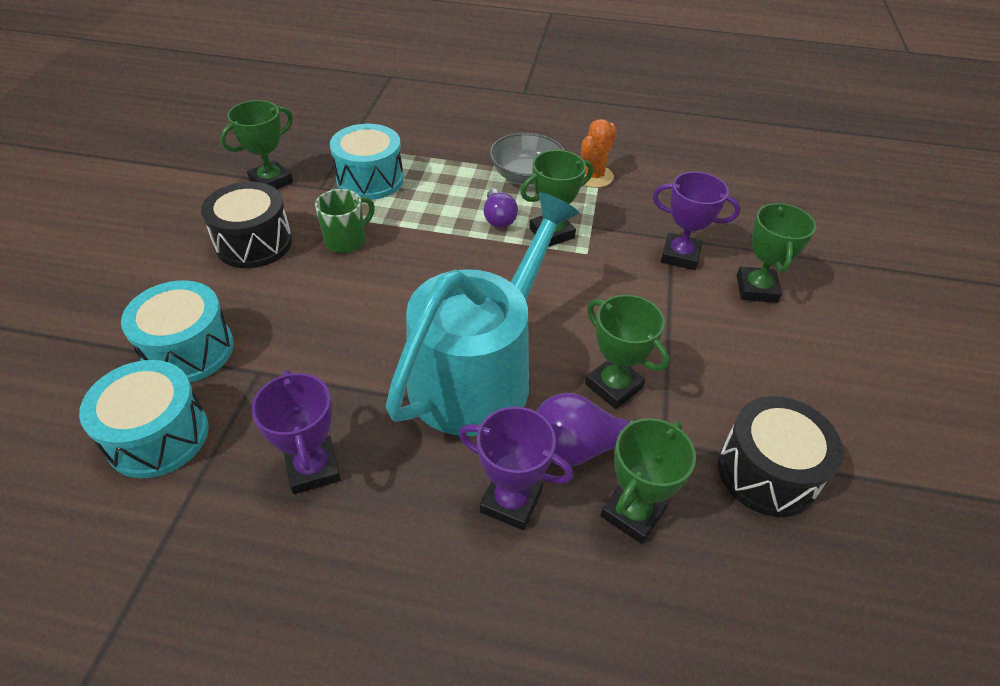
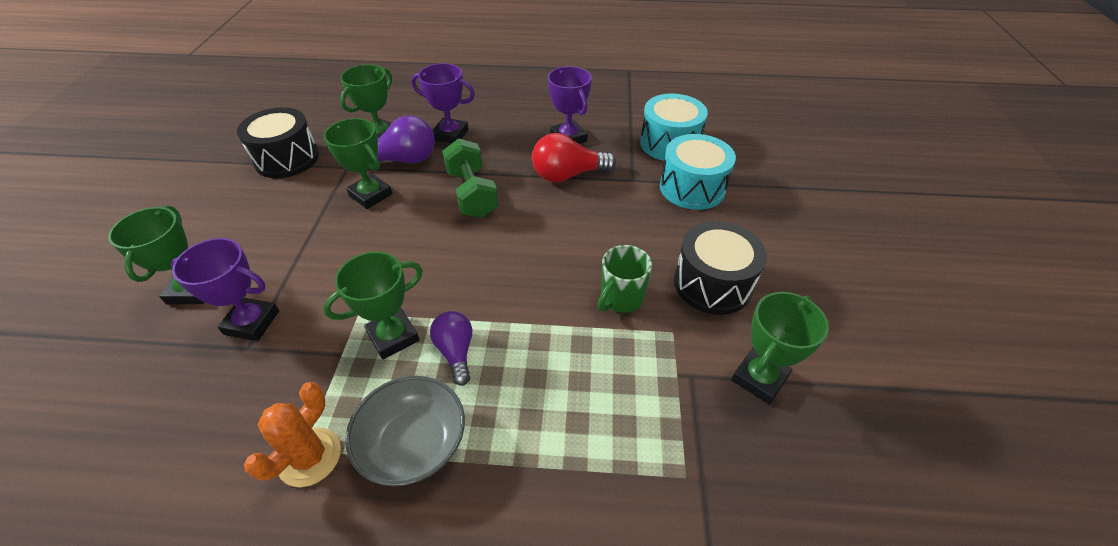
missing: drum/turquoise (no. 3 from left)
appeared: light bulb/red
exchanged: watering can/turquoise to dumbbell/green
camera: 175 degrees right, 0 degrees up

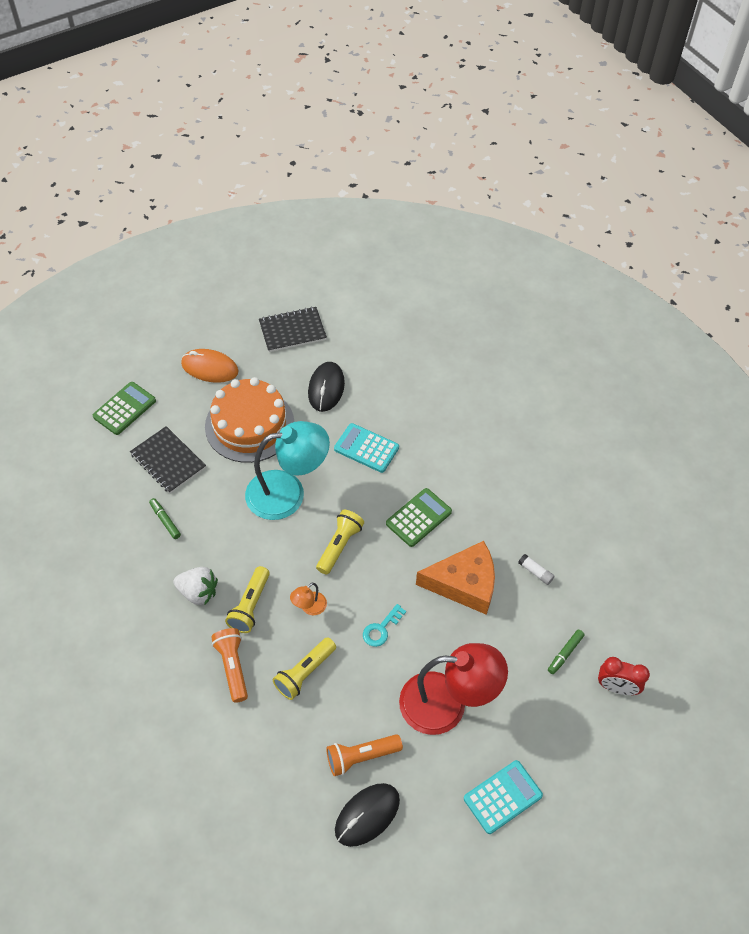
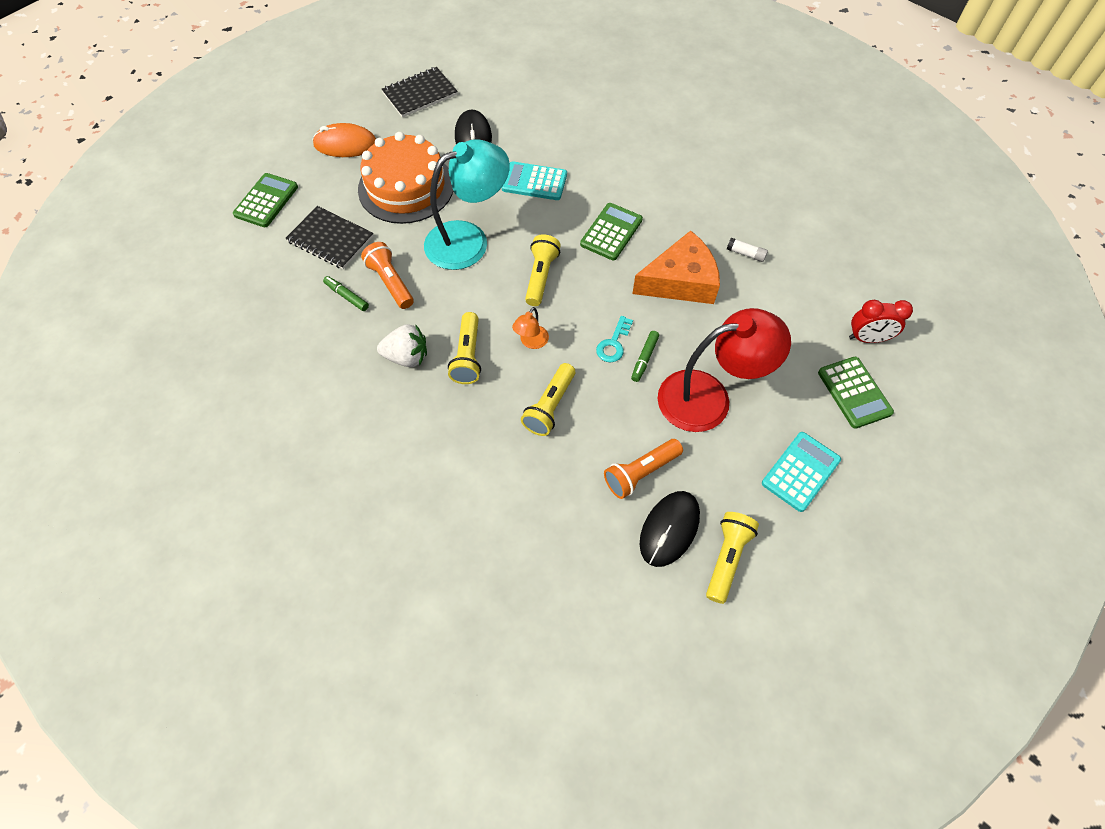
appeared: calculator/green (no. 3 from left); flashlight/yellow (no. 4 from left)
relocated: flashlight/orange (no. 1 from left); marker/green (no. 2 from left)
camera: 15 degrees left, 5 degrees up

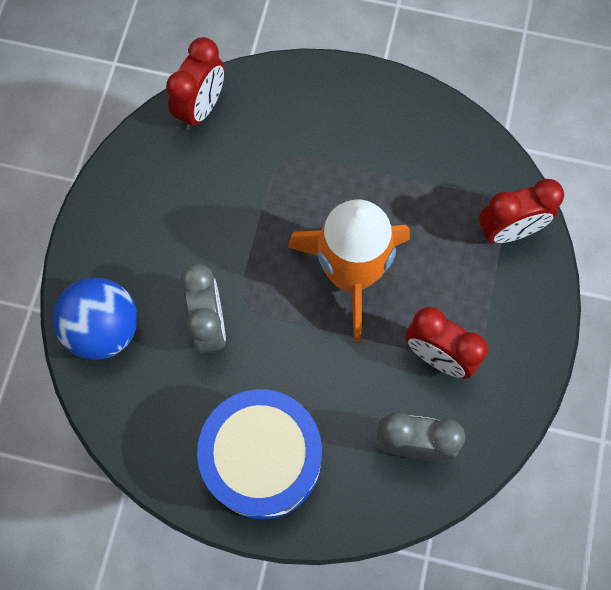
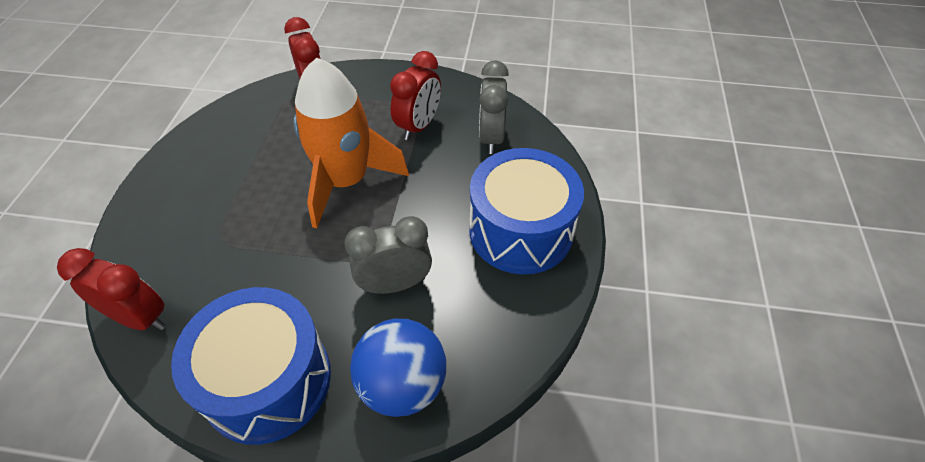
appeared: drum/blue (no. 1 from left)
camera: 95 degrees left, 20 degrees down

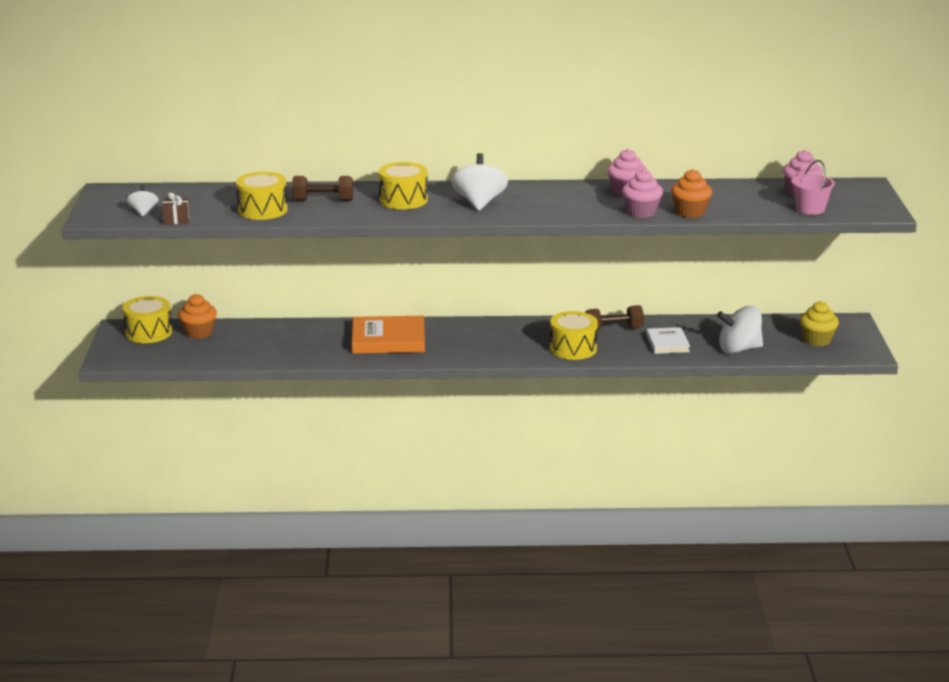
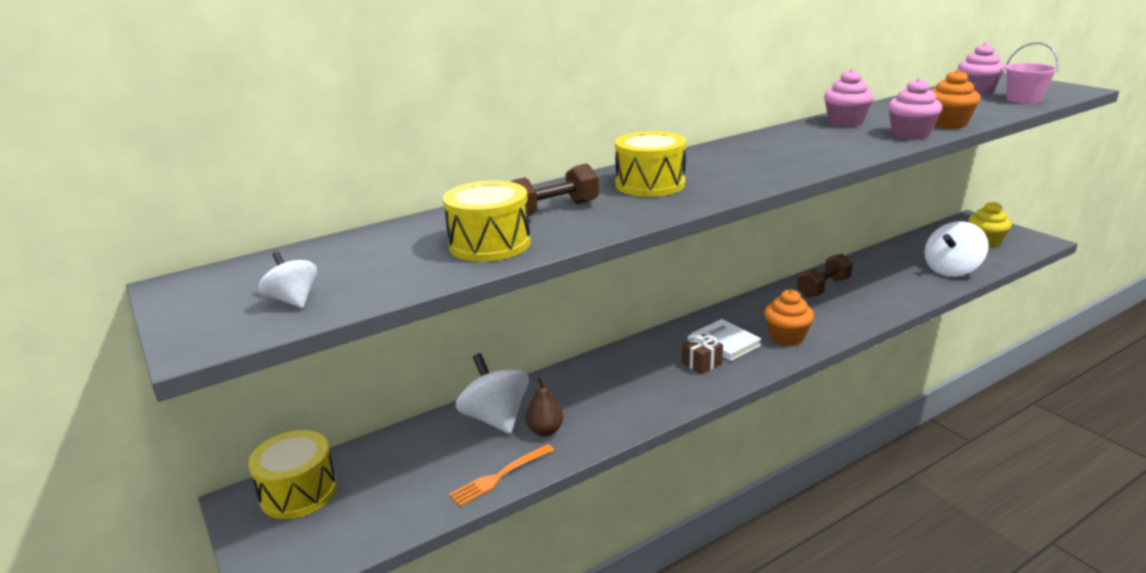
missing: drum/yellow (no. 4 from left); book/orange
appeared: pear/brown; fork/orange
relocated: spinning top/white (no. 2 from left); gift/brown; cupcake/orange (no. 1 from left); book/white
camera: 30 degrees left, 0 degrees up

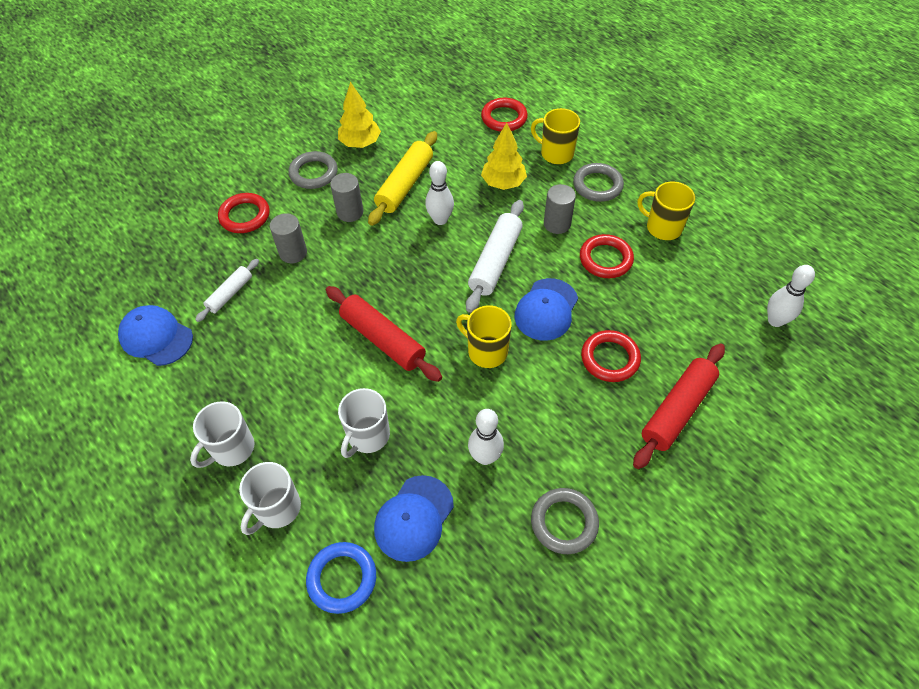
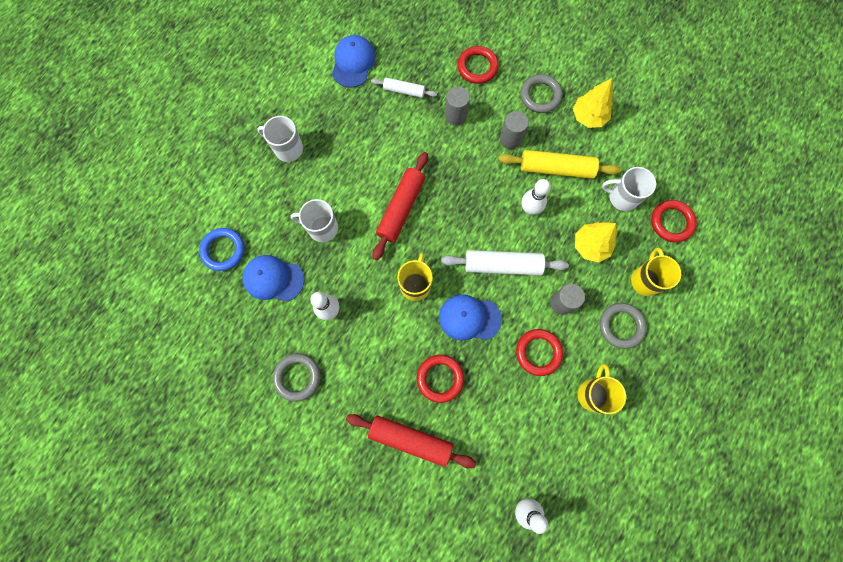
relocated: mug/white (no. 2 from left in the first image) to mug/white (no. 3 from left)
camera: 70 degrees right, 20 degrees up

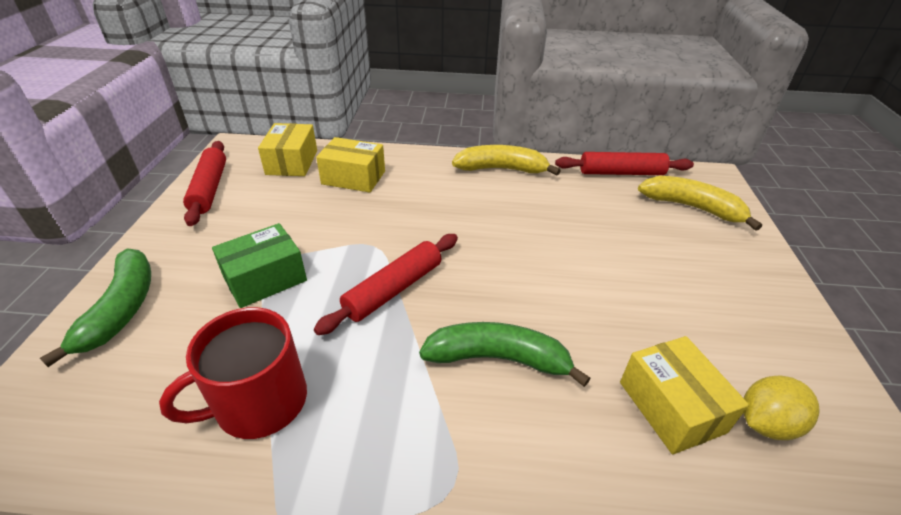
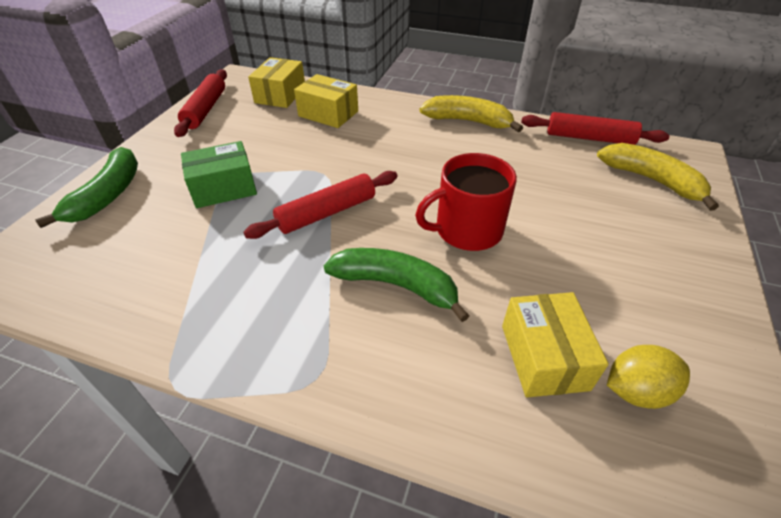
relocated: mug/red
camera: 15 degrees right, 5 degrees up

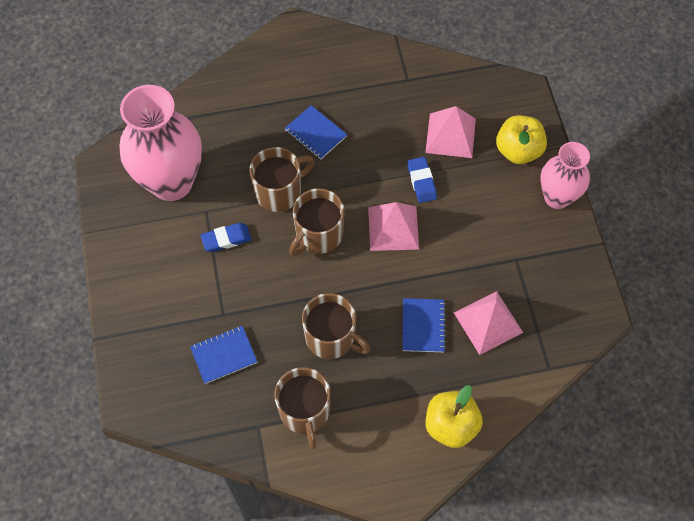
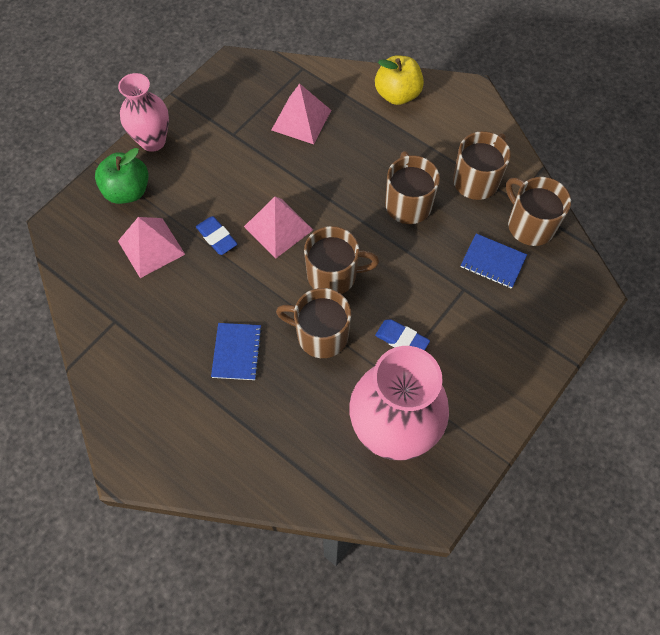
missing: notebook/blue (no. 3 from left)
appeared: mug/brown (no. 5 from left)
colour: apple/yellow (no. 2 from left) to apple/green
spun: eraser/blue (no. 2 from left in the first image) 75 degrees counterclockwise
camera: 130 degrees left, 0 degrees up

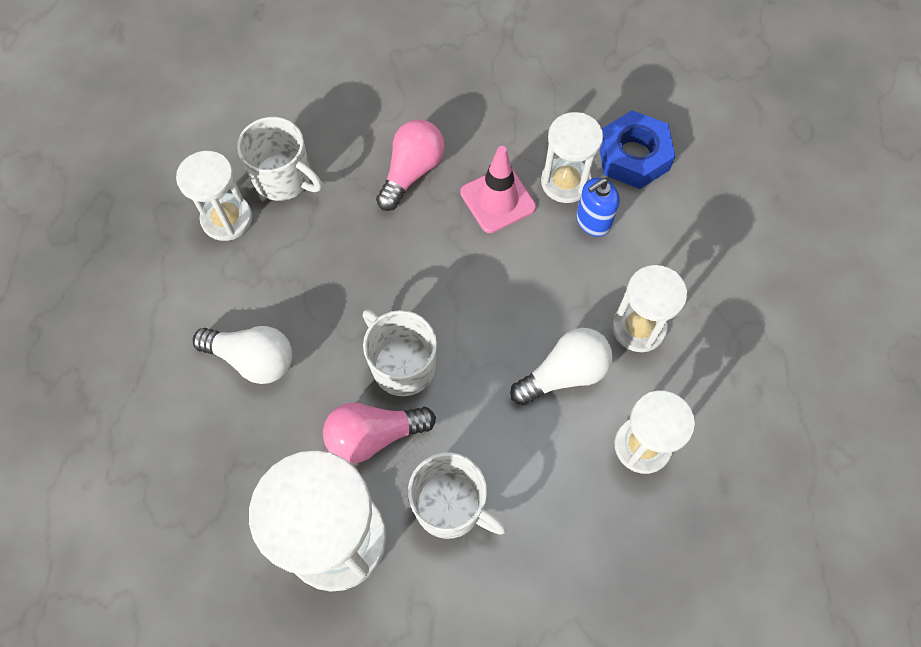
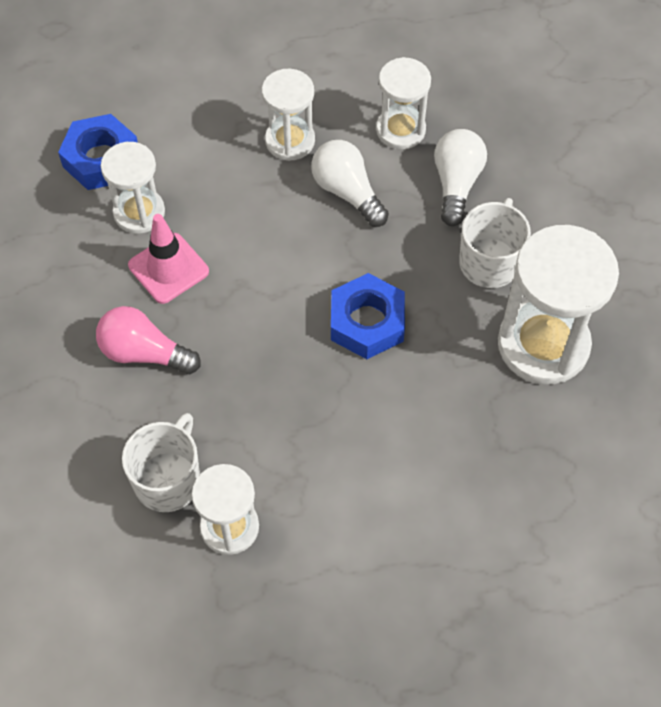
missing: soap dispenser/blue; light bulb/pink (no. 1 from left)
relocated: light bulb/white (no. 1 from left in the first image) to light bulb/white (no. 2 from left)
exchanged: mug/white (no. 2 from left) to nut/blue (no. 2 from left)
camera: 100 degrees left, 5 degrees down

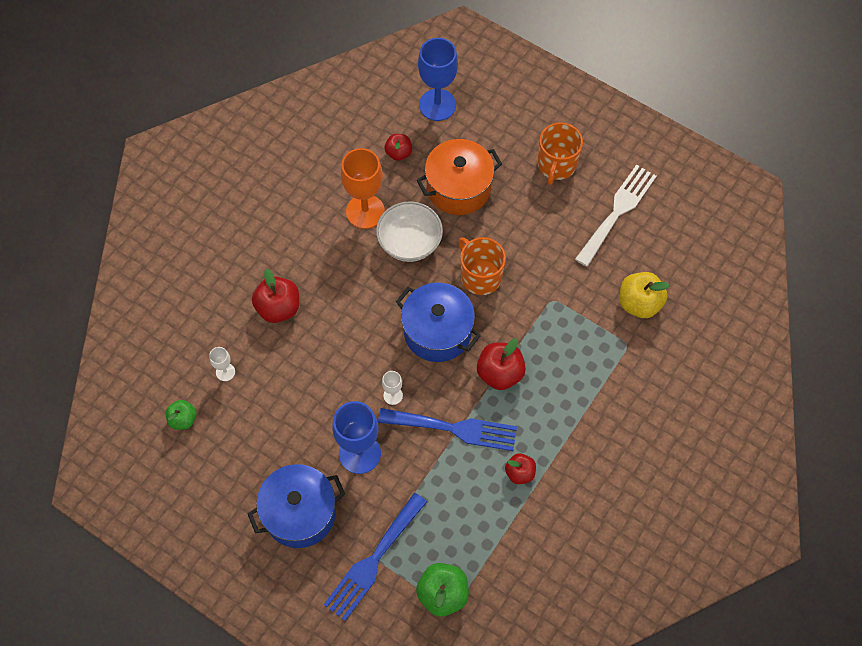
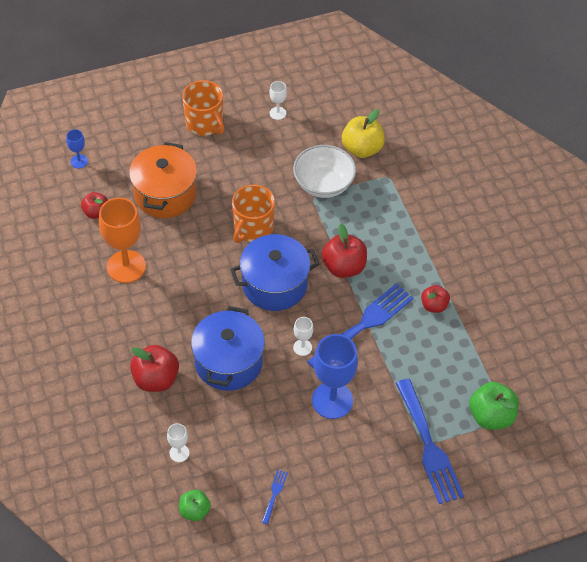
appeared: fork/blue (no. 1 from left)
relocated: bowl/white; pot/blue (no. 1 from left)
exchanged: fork/white to goblet/white (no. 2 from left)
spun: mug/orange (no. 1 from left in the first image) 60 degrees counterclockwise
size: goblet/blue (no. 2 from left in the first image) x0.47
camera: 55 degrees left, 10 degrees down

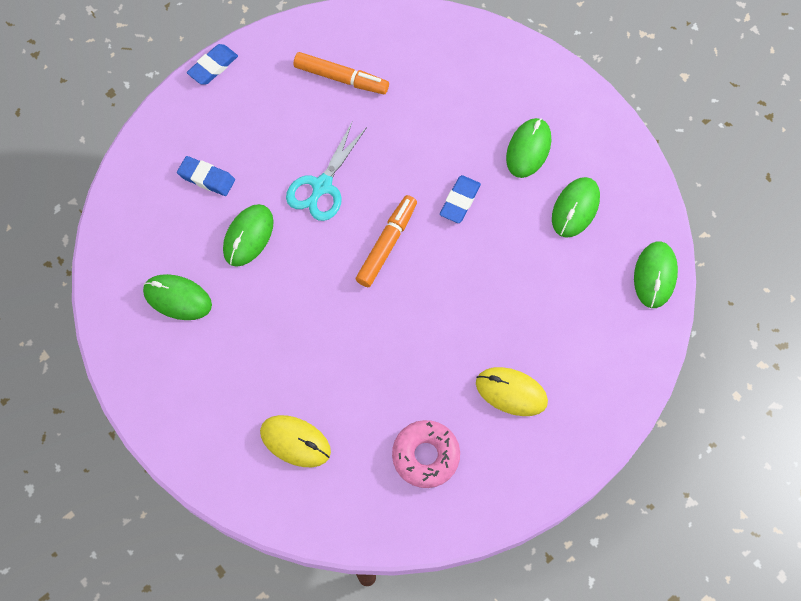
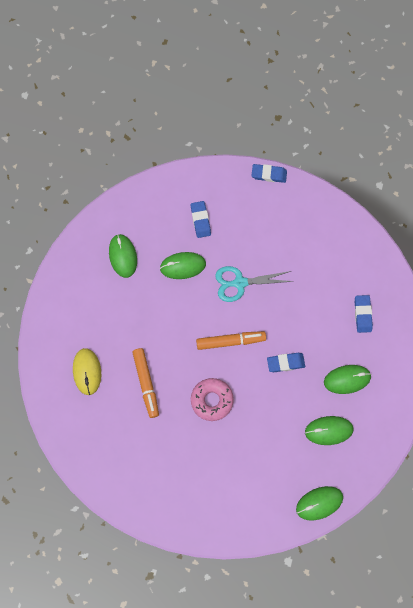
missing: mouse/yellow (no. 2 from left)
appeared: eraser/blue (no. 4 from left)
relocated: marker/orange (no. 1 from left); donut/pink
camera: 55 degrees right, 5 degrees up

